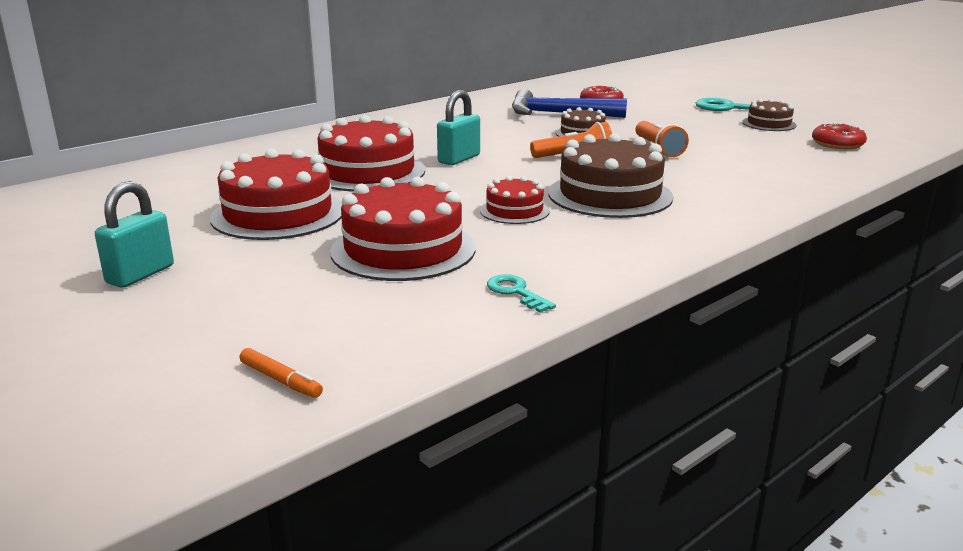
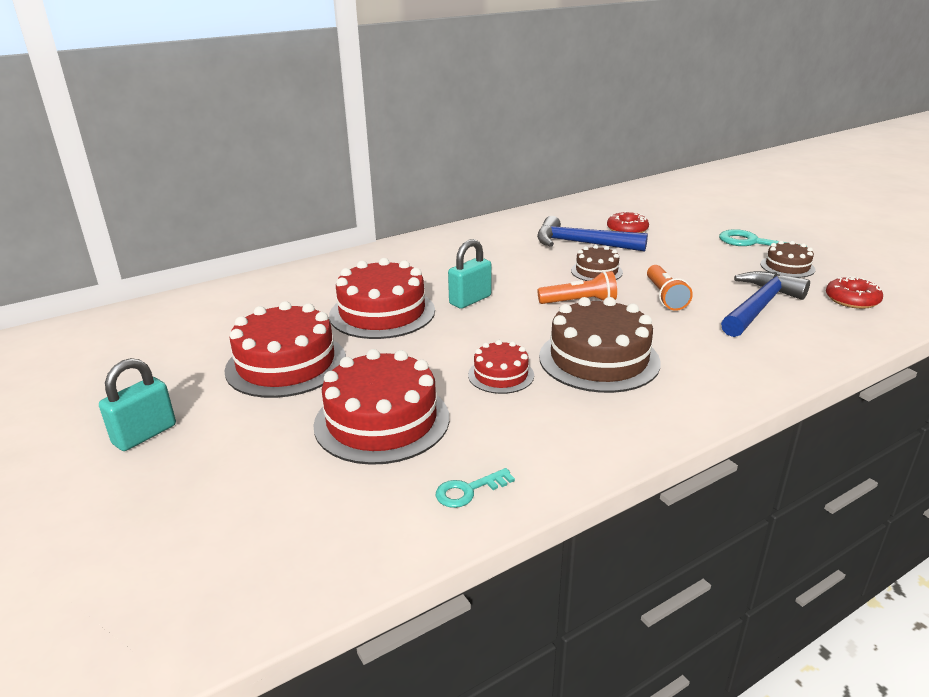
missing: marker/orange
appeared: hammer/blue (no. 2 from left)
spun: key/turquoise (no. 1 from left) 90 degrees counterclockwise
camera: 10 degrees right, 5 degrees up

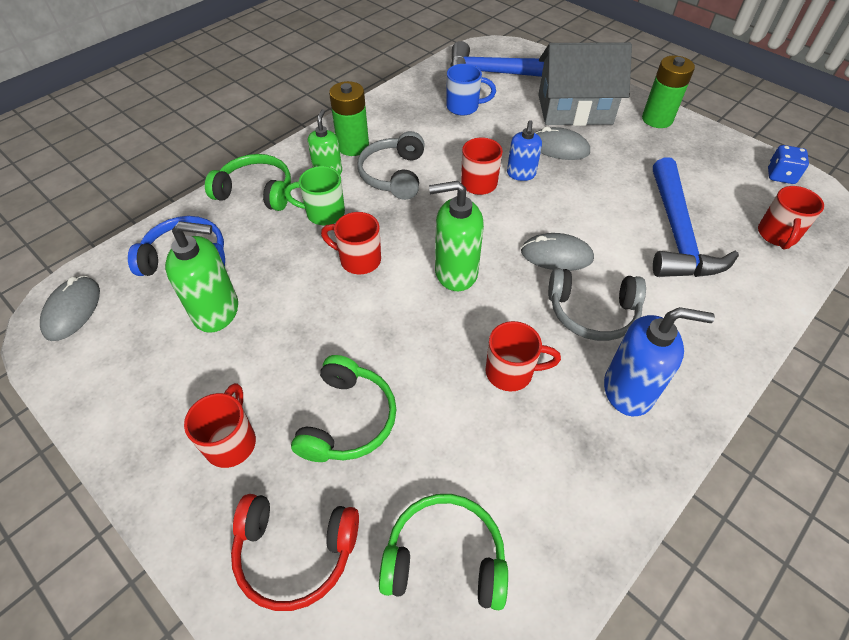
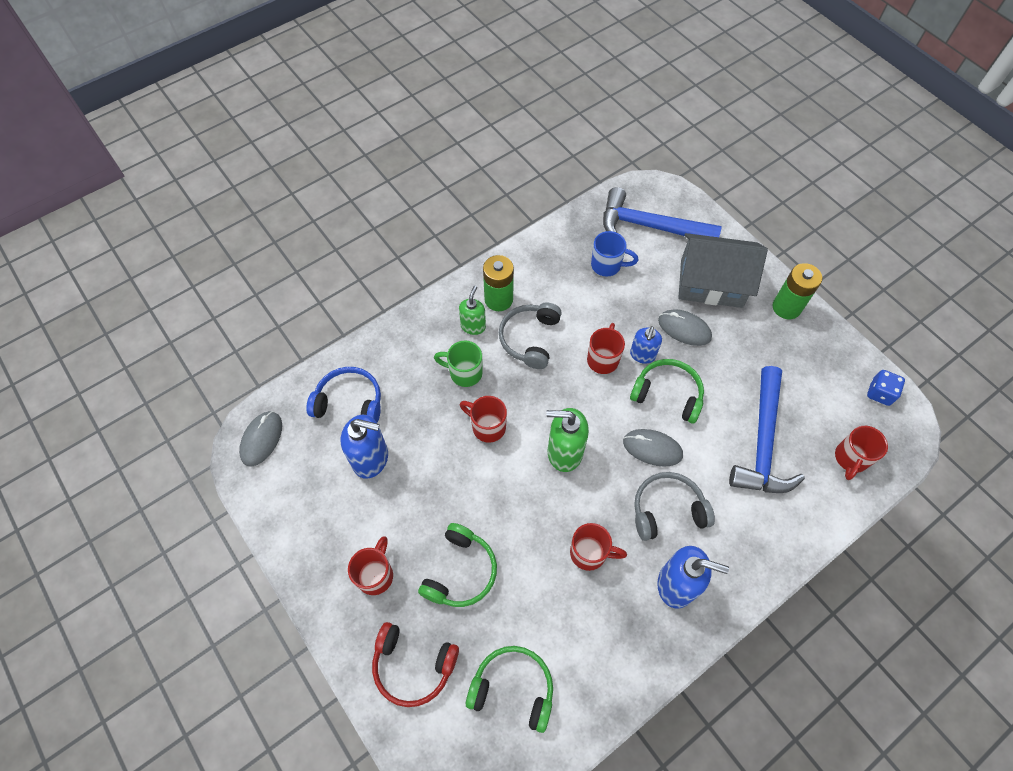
relocated: headphones/green (no. 1 from left in the first image) to headphones/green (no. 3 from left)
colour: soap dispenser/green (no. 1 from left) to soap dispenser/blue (no. 1 from left)
spun: headphones/grey (no. 2 from left) 150 degrees clockwise
camera: 10 degrees right, 10 degrees up

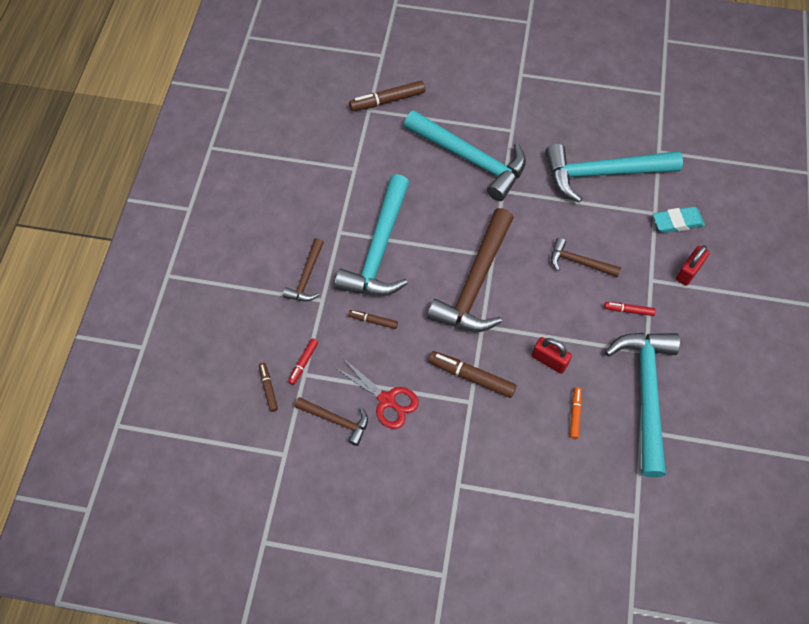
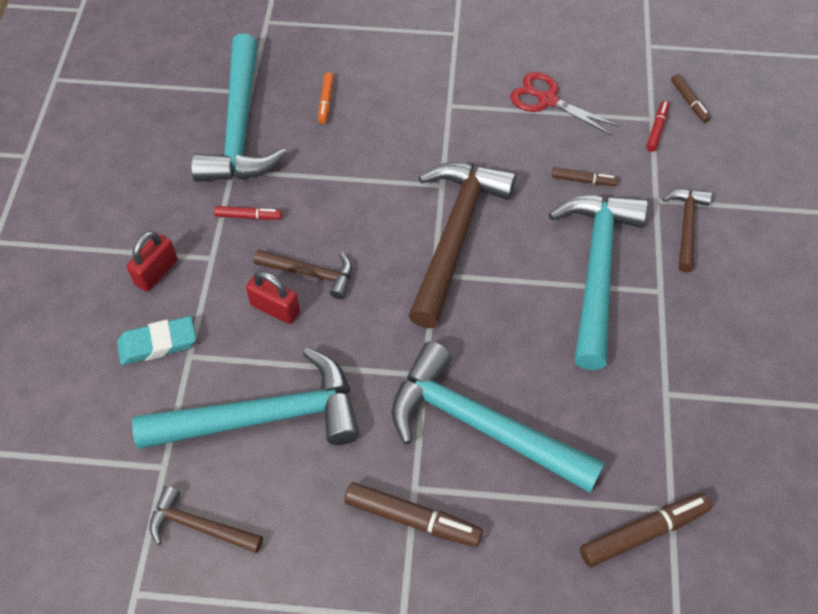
relocated: padlock/red (no. 1 from left in the first image) to padlock/red (no. 2 from left); marker/brown (no. 4 from left in the first image) to marker/brown (no. 1 from left); hammer/brown (no. 2 from left in the first image) to hammer/brown (no. 1 from left)
camera: 175 degrees right, 5 degrees down

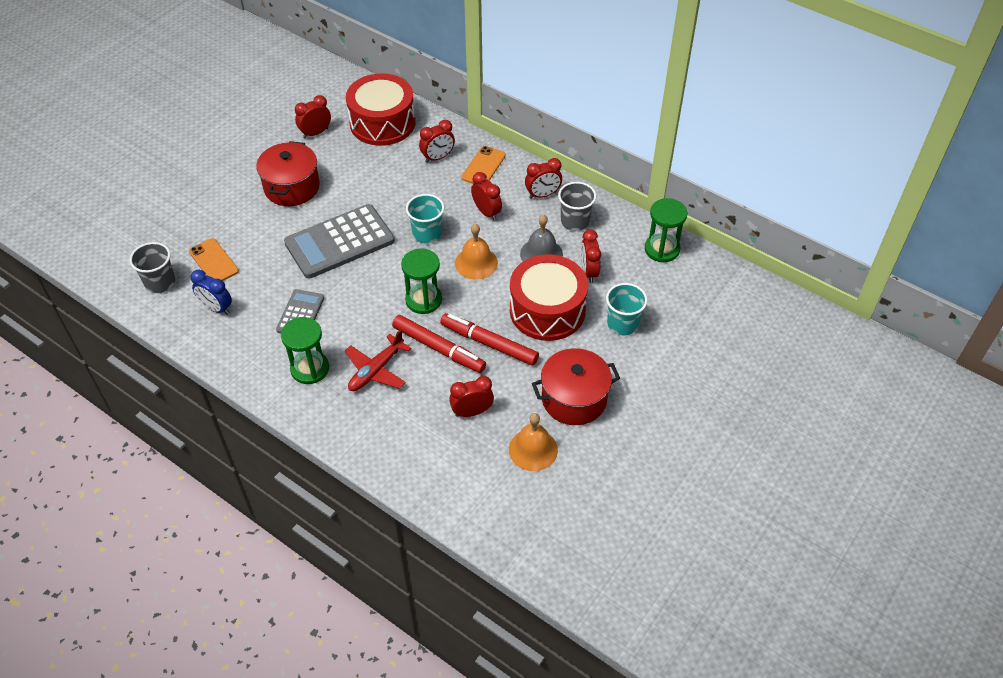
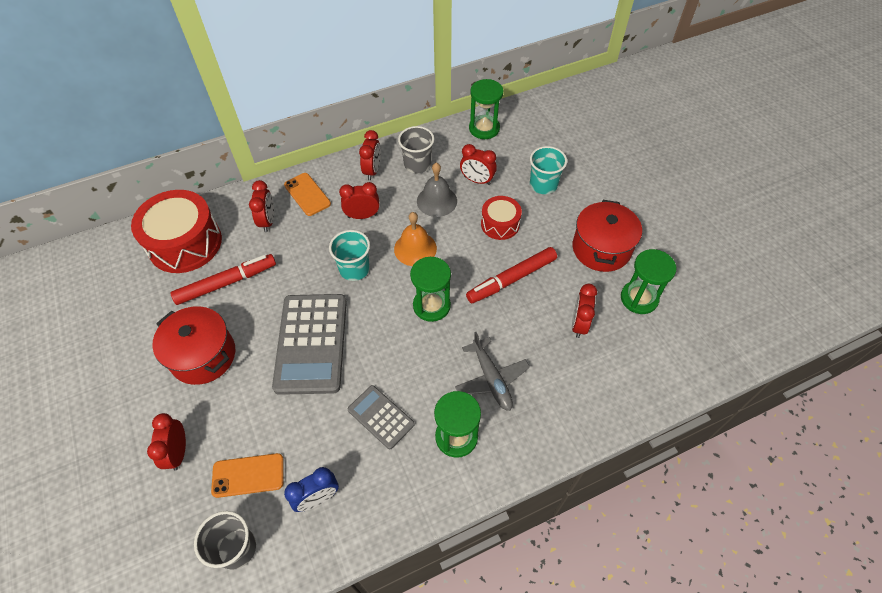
relocated: clock/red (no. 1 from left); marker/red (no. 1 from left)
exchanged: bell/orange (no. 2 from left) to hourglass/green (no. 4 from left)
colour: plane/red to plane/grey
size: drum/red (no. 2 from left) x0.54
camera: 60 degrees left, 5 degrees up

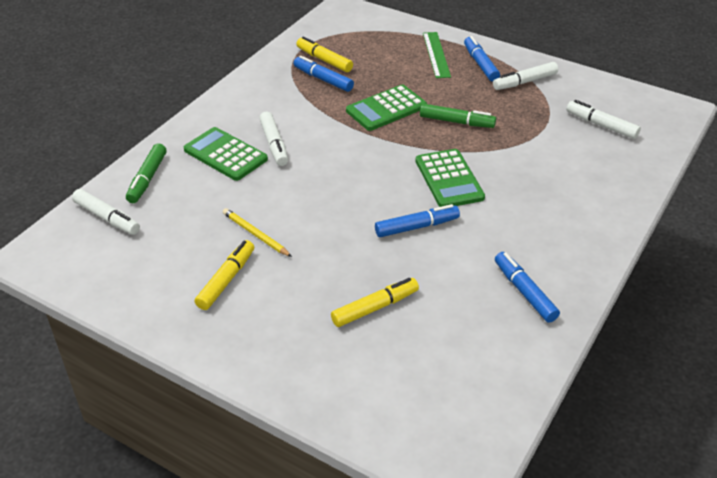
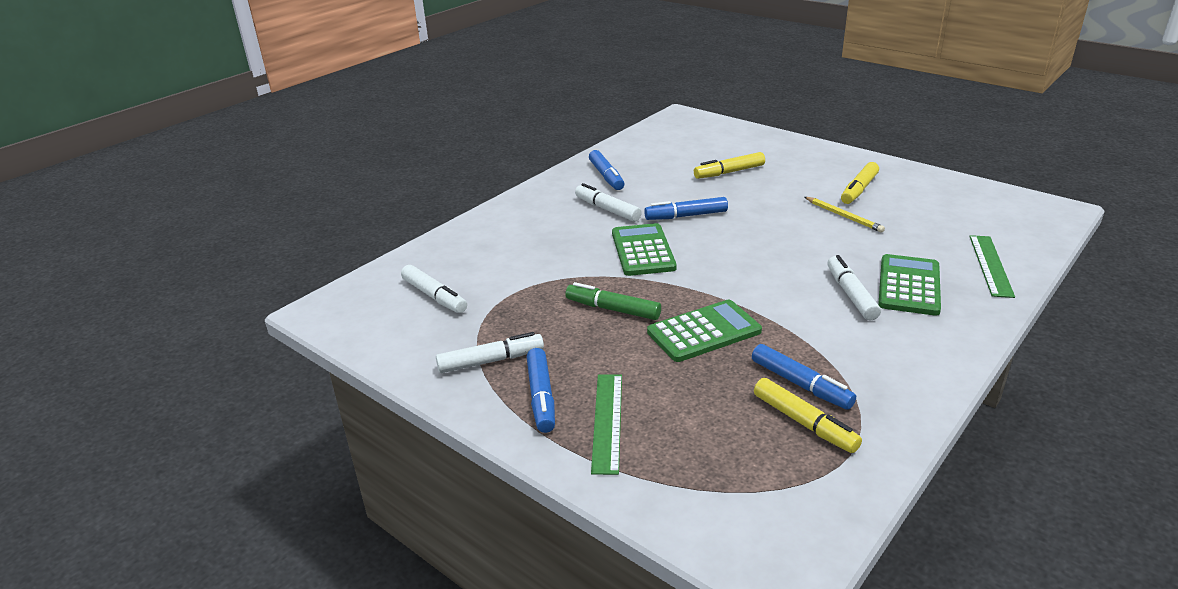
relocated: marker/white (no. 1 from left in the first image) to marker/white (no. 3 from left)
exchanged: marker/green (no. 1 from left) to ruler/green (no. 2 from left)
spun: calculator/green (no. 1 from left in the first image) 120 degrees counterclockwise
camera: 170 degrees left, 10 degrees down

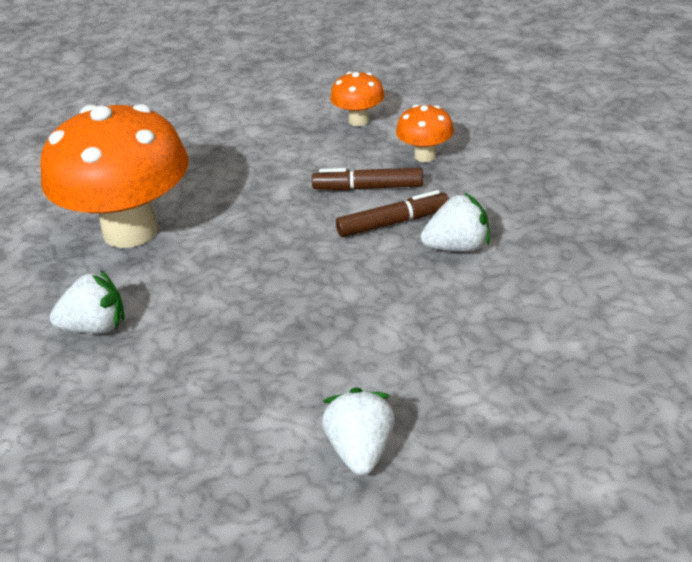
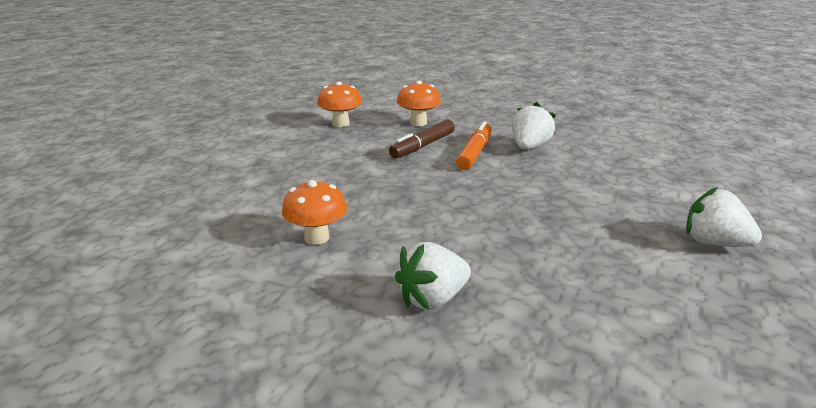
colour: marker/brown (no. 2 from left) to marker/orange
spun: strawberry/white (no. 1 from left) 150 degrees counterclockwise
size: mushroom/orange (no. 1 from left) x0.43
camera: 55 degrees left, 10 degrees down

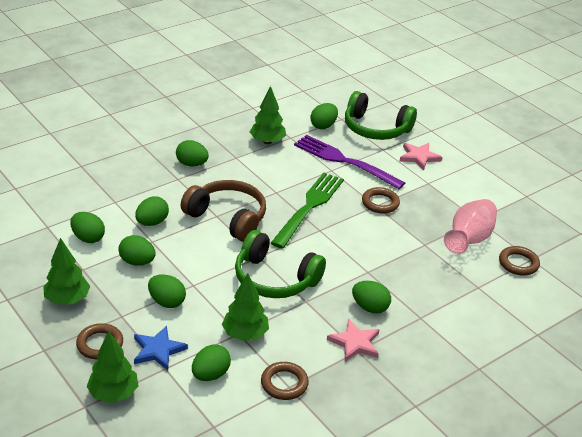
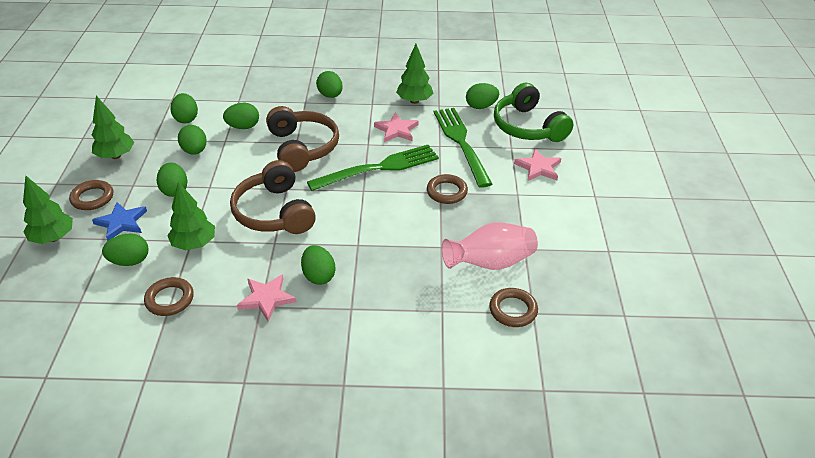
appeared: star/pink (no. 2 from left)
colour: fork/purple to fork/green (no. 2 from left); headphones/green (no. 1 from left) to headphones/brown (no. 1 from left)
camera: 40 degrees right, 5 degrees up

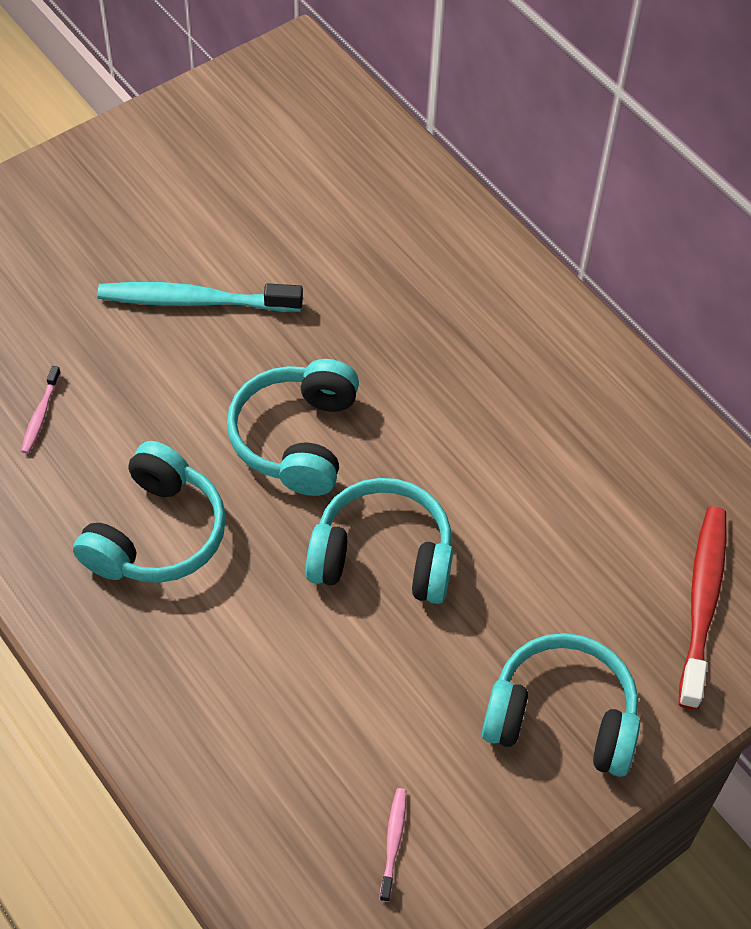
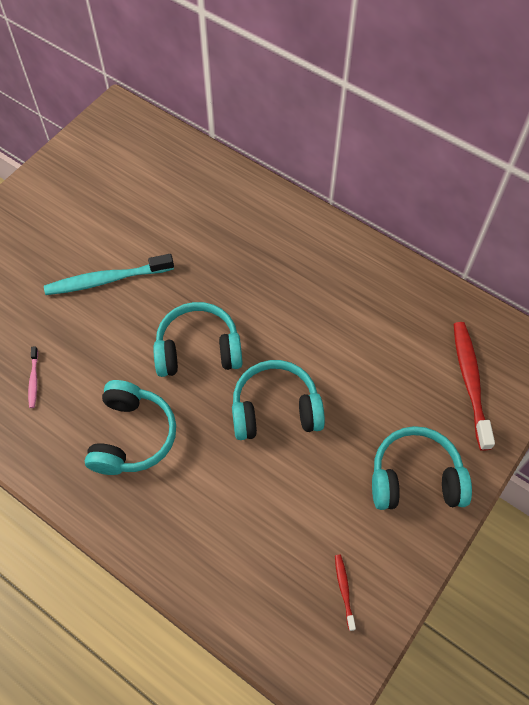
colour: toothbrush/pink (no. 2 from left) to toothbrush/red (no. 1 from left)
spun: headphones/turquoise (no. 2 from left) 90 degrees clockwise
camera: 15 degrees left, 5 degrees up

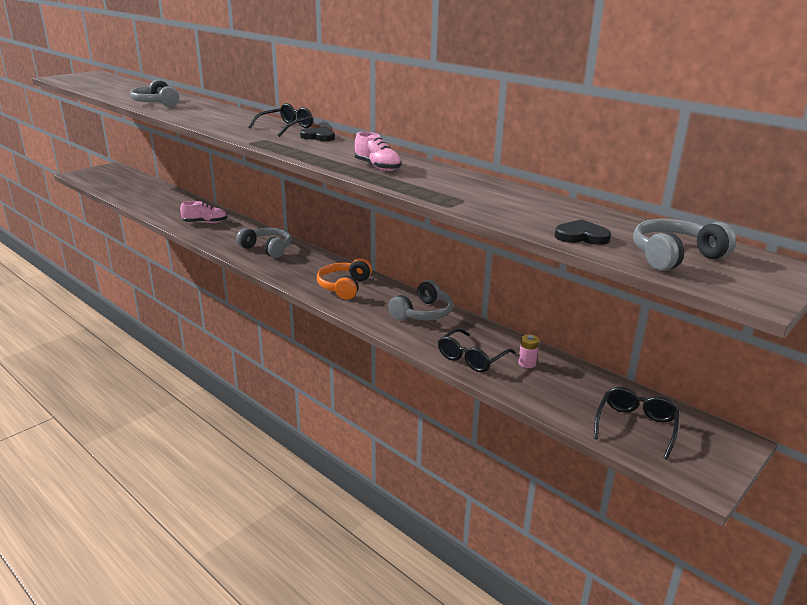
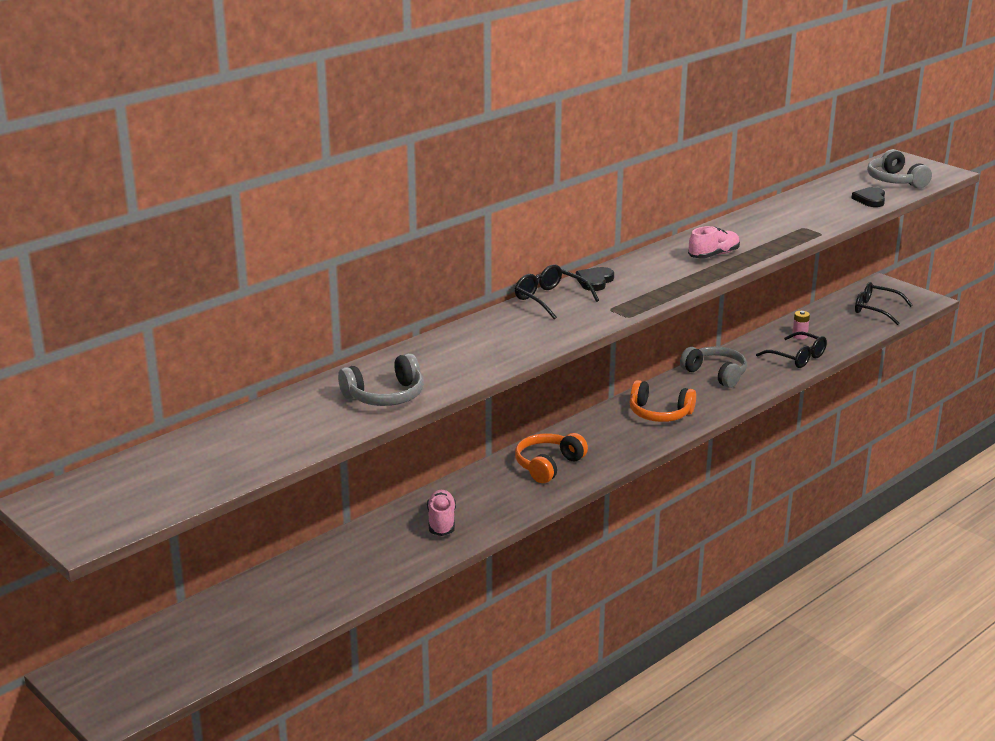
colour: headphones/grey (no. 2 from left) to headphones/orange (no. 1 from left)
camera: 85 degrees left, 0 degrees up

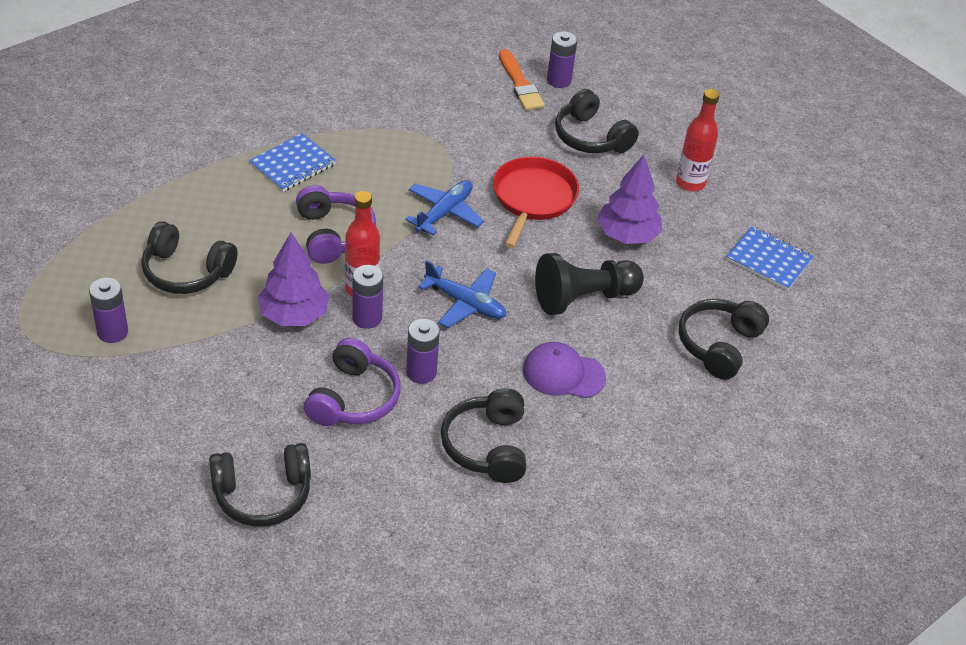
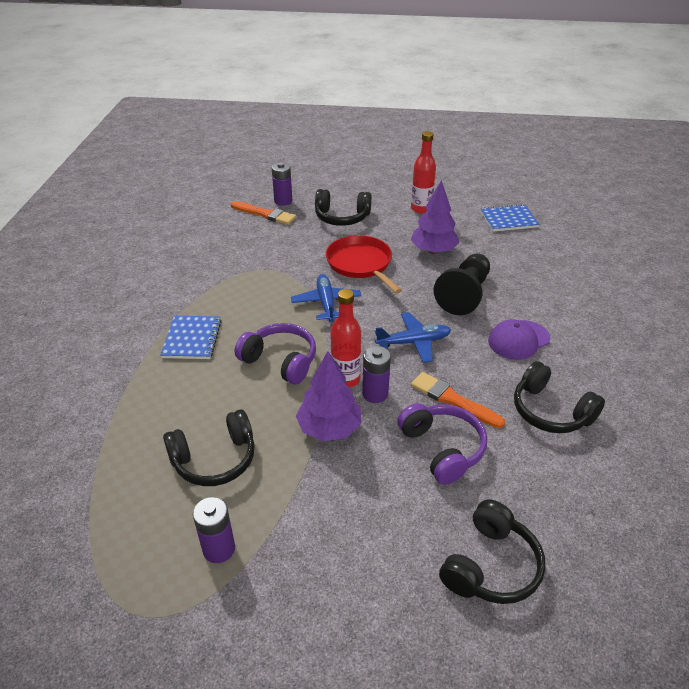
missing: headphones/black (no. 5 from left)
exchanged: battery/purple (no. 3 from left) to brush/orange (no. 2 from left)
camera: 40 degrees left, 5 degrees down

